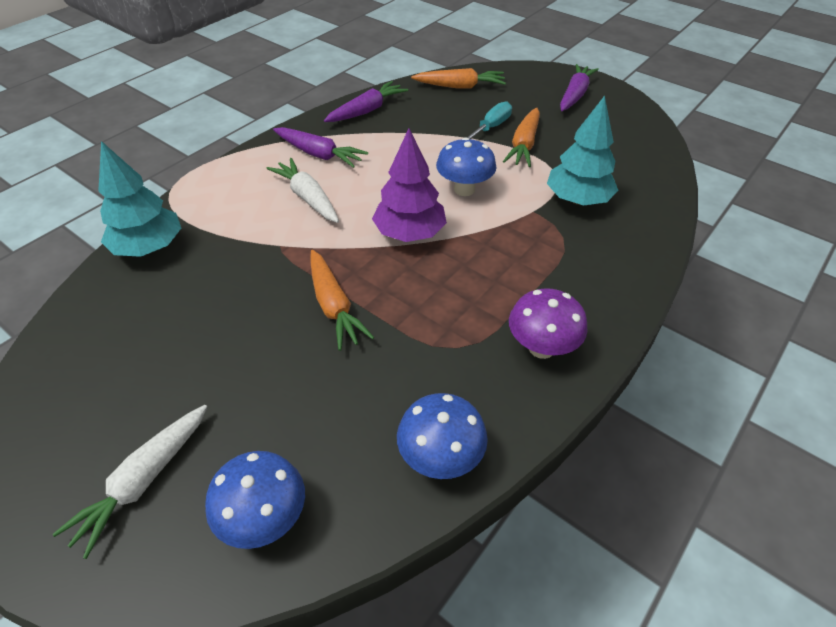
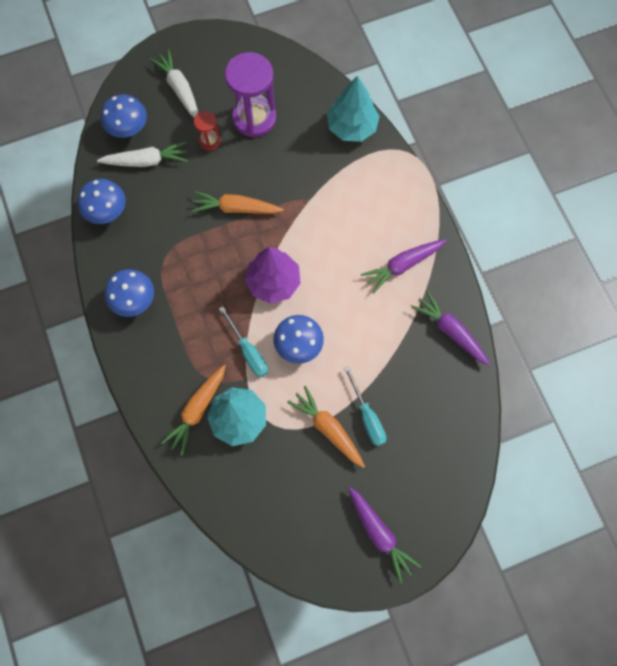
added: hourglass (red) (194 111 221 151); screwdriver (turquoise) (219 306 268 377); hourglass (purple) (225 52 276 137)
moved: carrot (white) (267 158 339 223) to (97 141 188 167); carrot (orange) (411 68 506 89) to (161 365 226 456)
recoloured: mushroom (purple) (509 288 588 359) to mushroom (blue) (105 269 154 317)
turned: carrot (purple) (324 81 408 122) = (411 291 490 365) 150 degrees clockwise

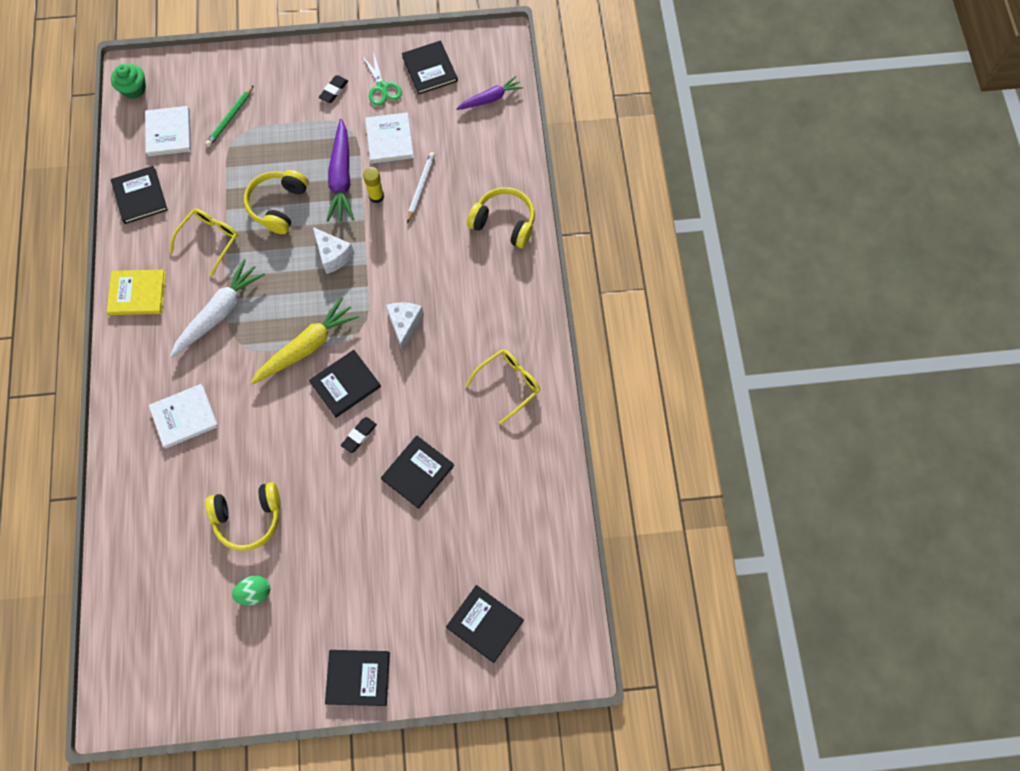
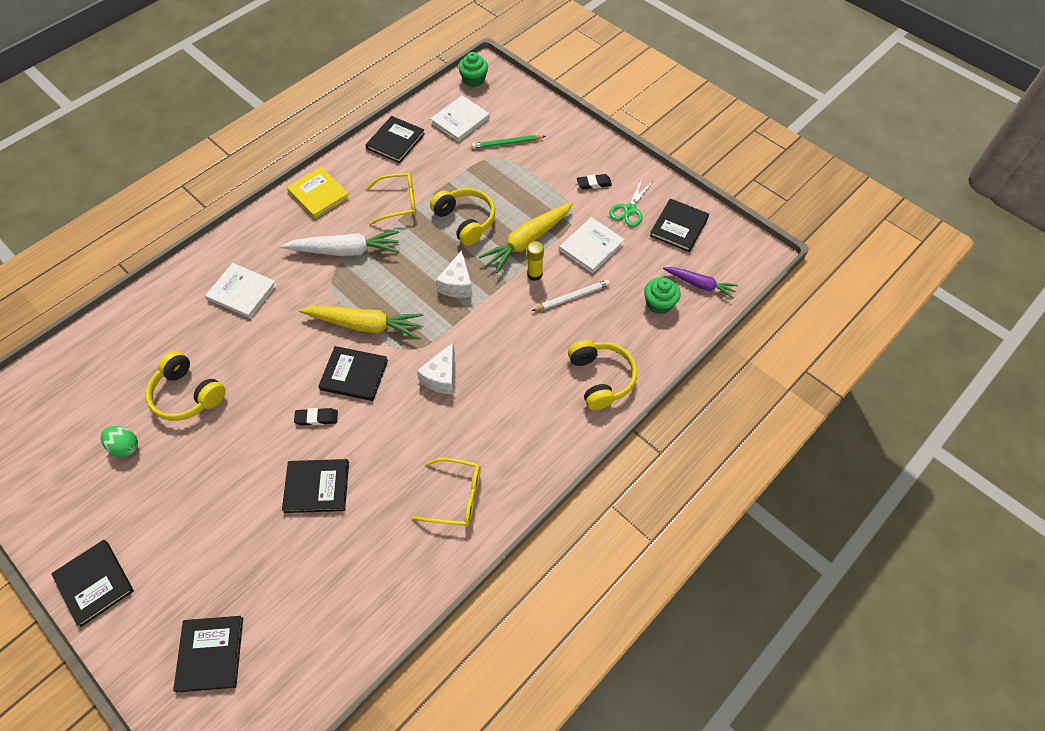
added: cupcake (green) (644 277 681 314)
recoloured: carrot (purple) (326 119 354 222) to carrot (yellow) (479 202 573 273)
turned: headphones (yellow) (244 170 309 234) = (430 188 495 246) 75 degrees clockwise; cheese (white) (386 302 424 352) = (417 343 455 394) 150 degrees clockwise

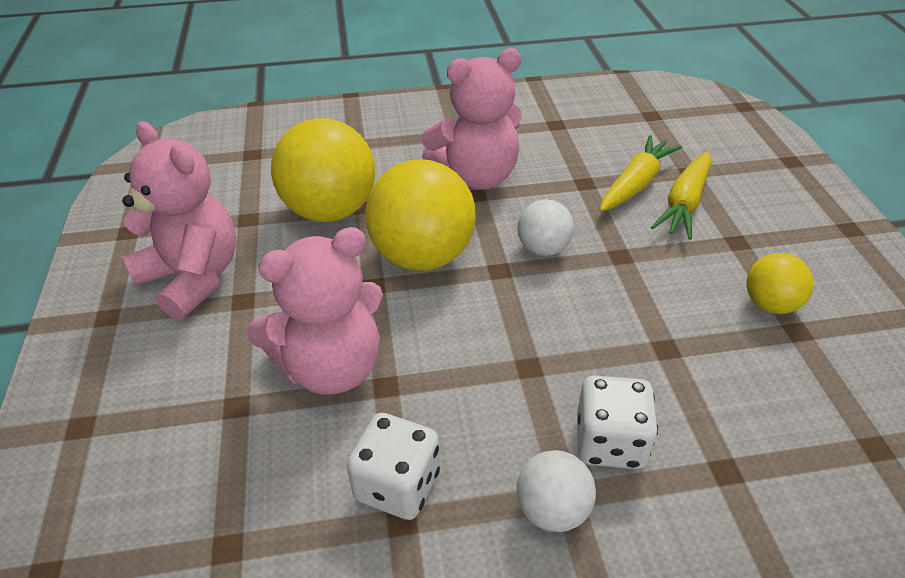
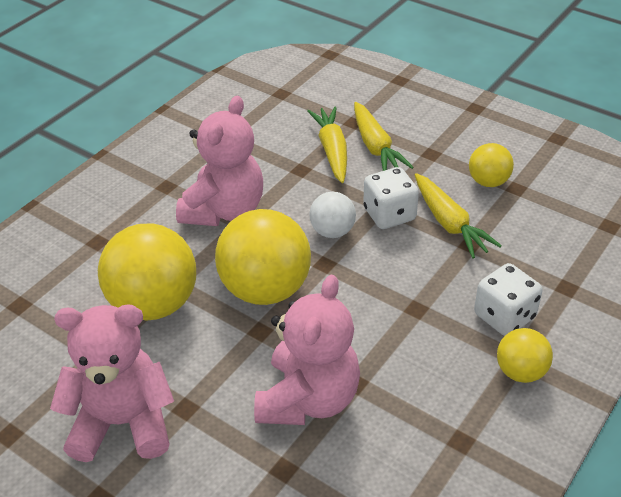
added: carrot (yellow) (415 173 502 258)
moved: dice (white) (347 413 440 520) to (363 167 419 229)
recoloured: ball (white) (516 450 596 532) to ball (yellow) (497 328 553 383)

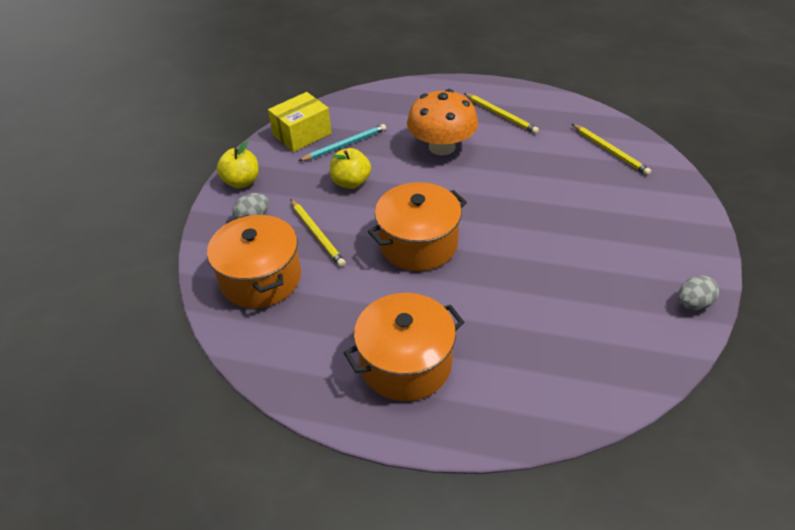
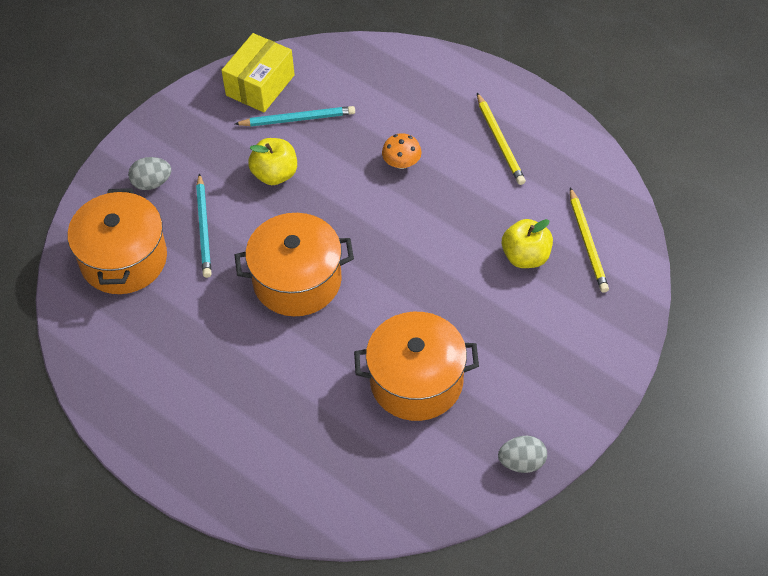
moved: apple (yellow) (217 141 259 188) to (502 219 553 268); pot (orange) (344 293 464 401) to (354 312 479 421)
recoloured: pencil (yellow) (290 199 346 267) to pencil (turquoise) (196 173 212 278)
turned: box (yellow) (268 92 331 152) = (221 33 295 112) 45 degrees counterclockwise
resized: mushroom (orange) (407 89 478 155) = (382 133 422 169) x0.46

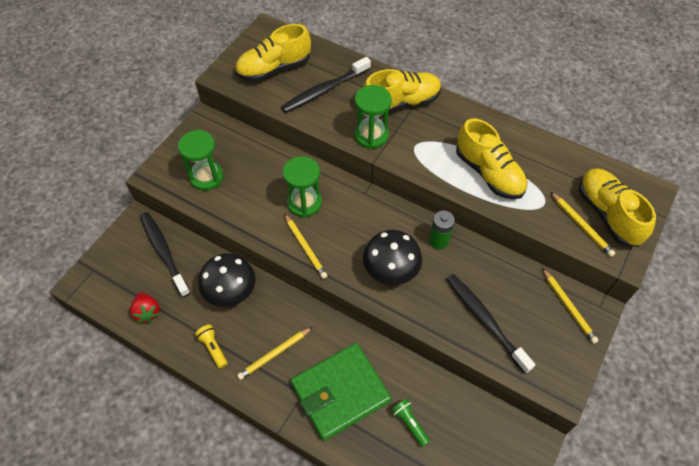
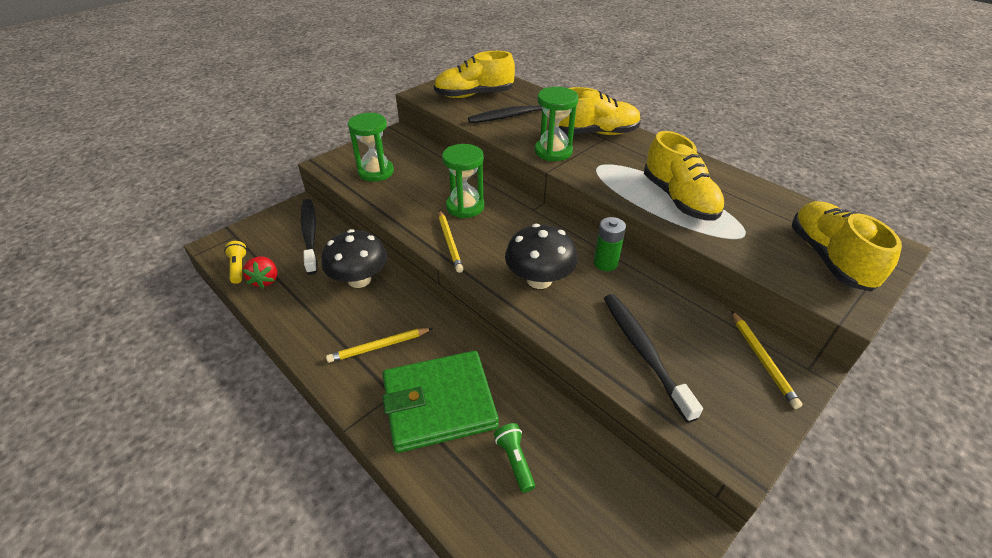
removed: pencil (yellow) (551 192 615 257)
moved: flashlight (yellow) (195 325 228 369) to (224 241 247 284)

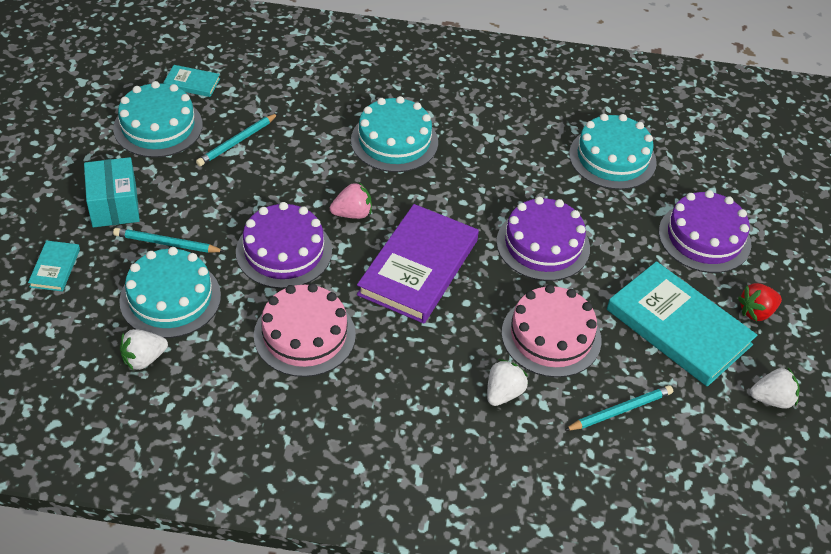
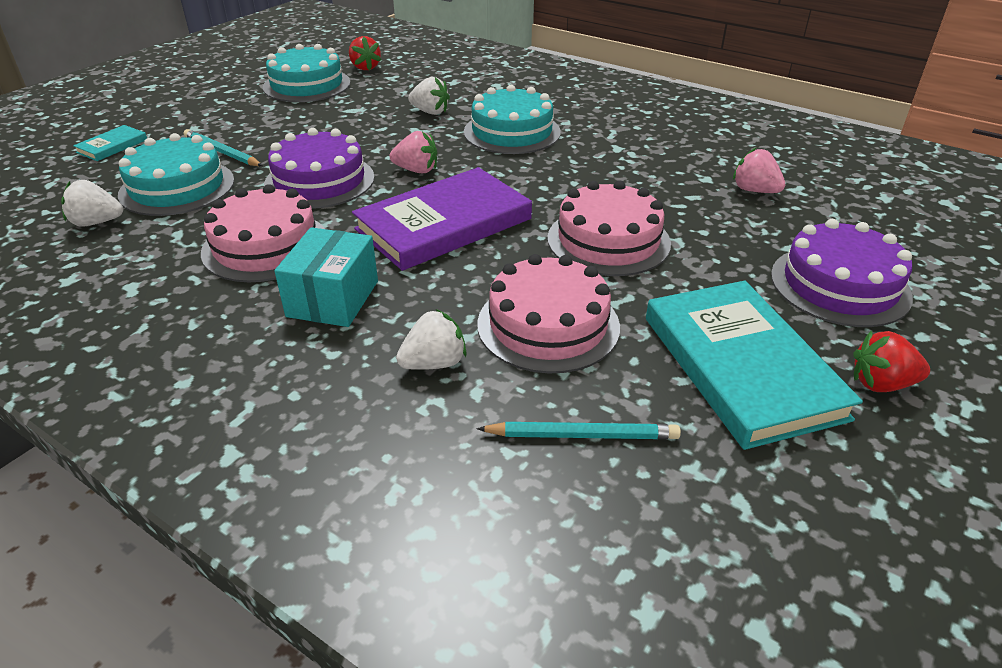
removed: pencil (turquoise) (196 113 278 166)
moved: box (turquoise) (84 157 140 227) to (275 227 378 327); strawberry (white) (750 368 799 409) to (408 77 450 115)
replaced: book (turquoise) (163 65 220 97) to strawberry (red) (349 36 381 71); cake (turquoise) (569 114 657 190) to strawberry (pink) (733 147 786 193)
recoloured: cake (purple) (496 197 590 281) to cake (pink) (547 180 671 276)

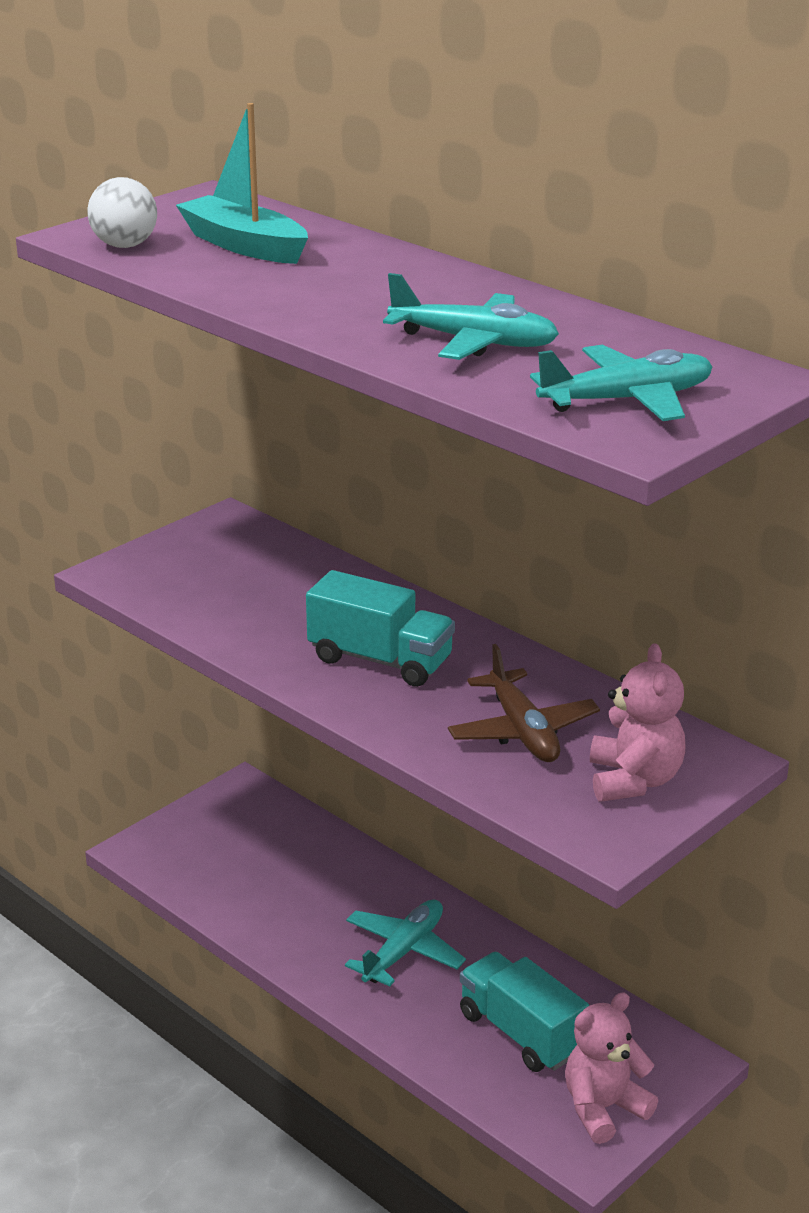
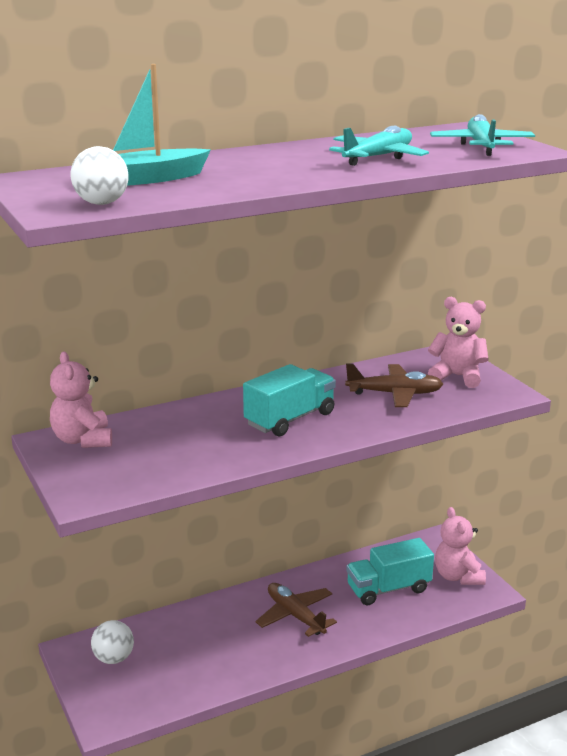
added: teddy bear (pink) (50 352 112 448); ball (white) (91 620 134 664)
recoloured: plane (turquoise) (345 900 466 987) to plane (brown) (255 583 337 637)

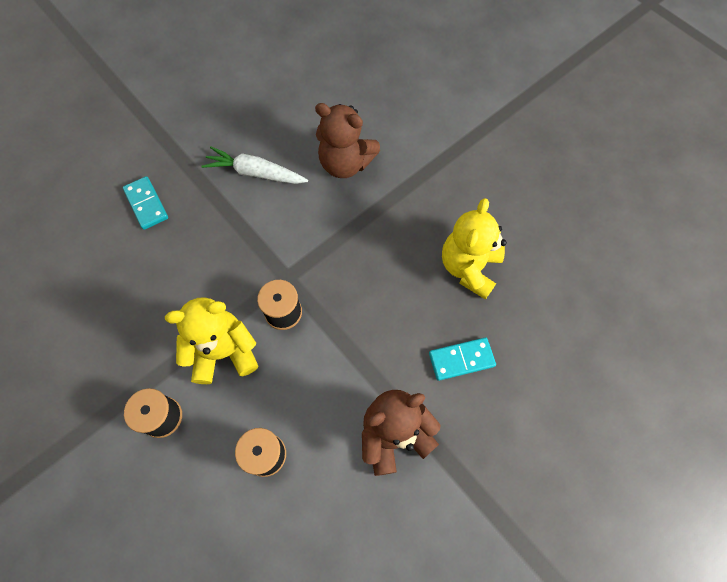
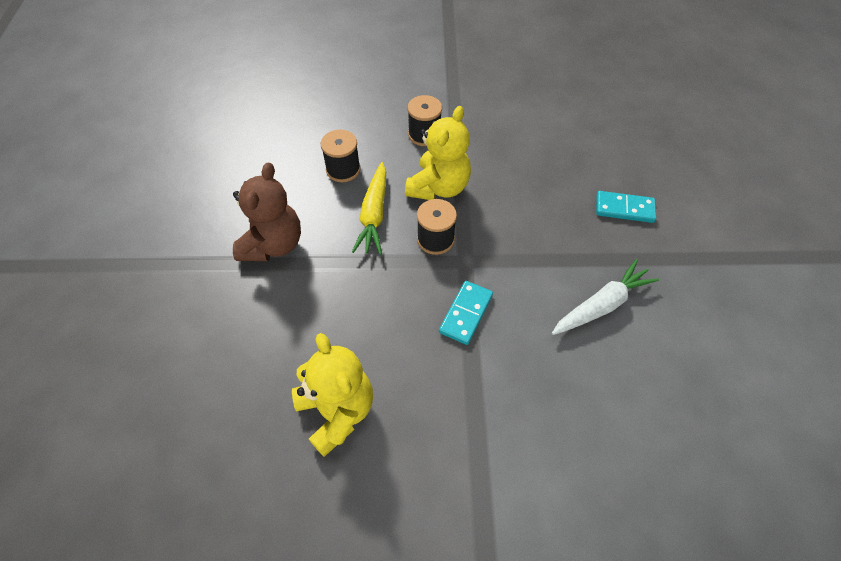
removed: teddy bear (brown) (315 103 380 178)
added: carrot (yellow) (352 162 386 255)
moved: domino (turquoise) (429 338 496 381) to (439 281 493 345)

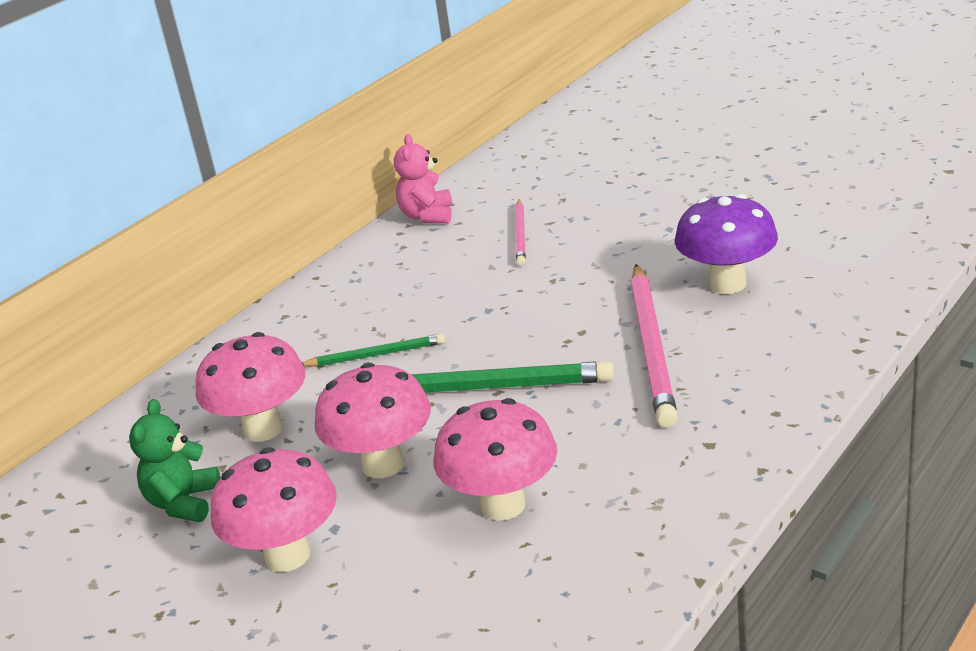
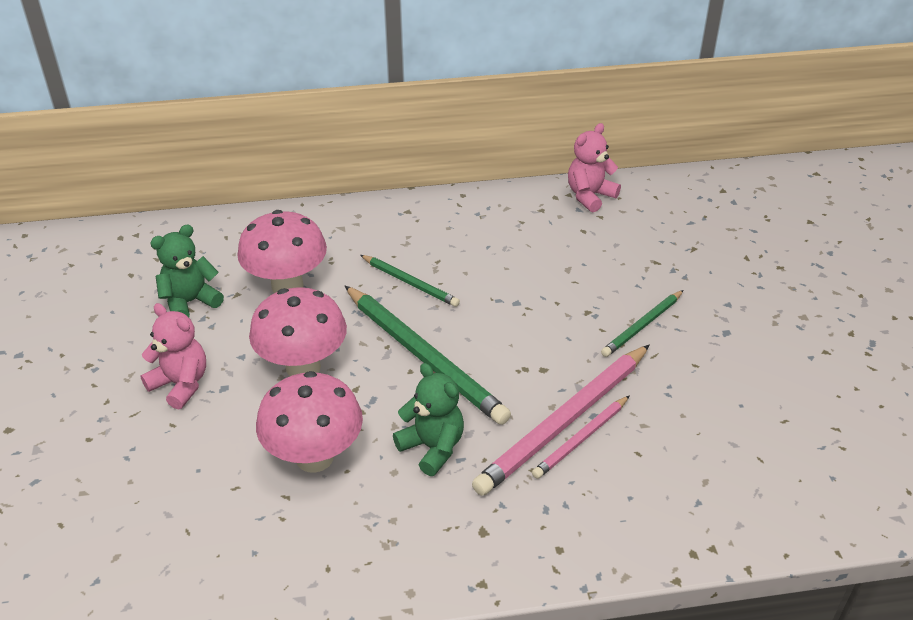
removed: mushroom (purple) (675 194 778 294)
added: teddy bear (green) (393 363 464 476); pencil (green) (601 290 684 357)
moved: pencil (pink) (515 199 526 266) to (532 395 630 479)
replaced: mushroom (pink) (211 447 337 572) to teddy bear (pink) (140 303 206 409)

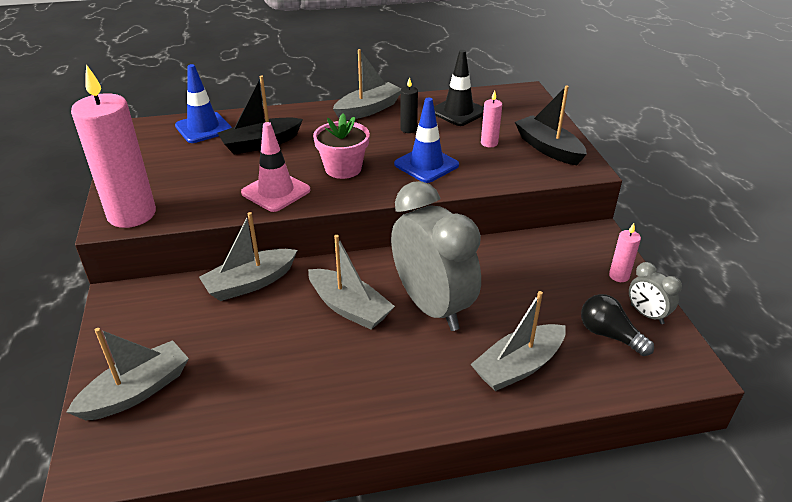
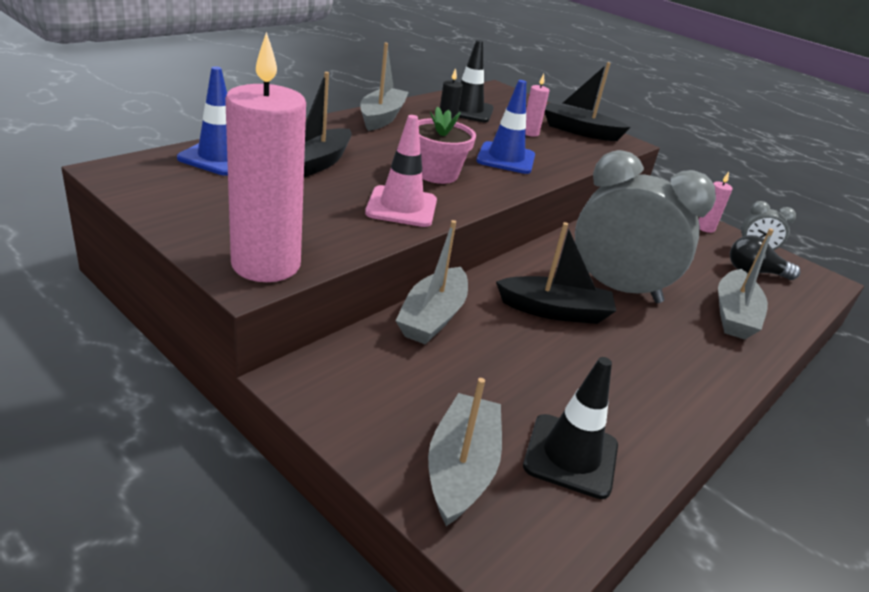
added: traffic cone (black) (523 357 618 499)
recoloured: boat (grey) (308 235 395 330) to boat (black) (496 222 616 324)

